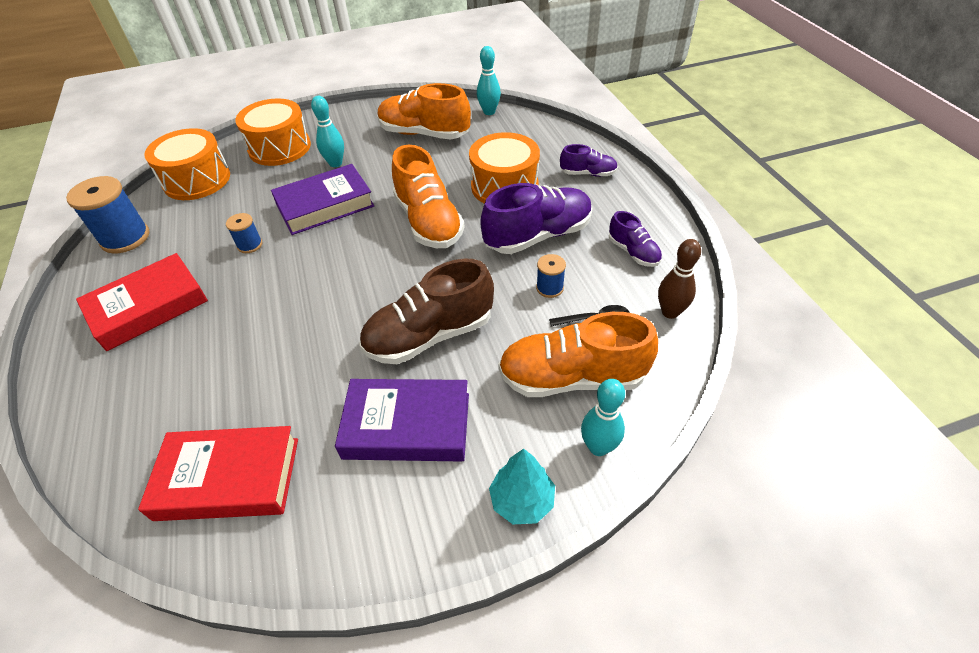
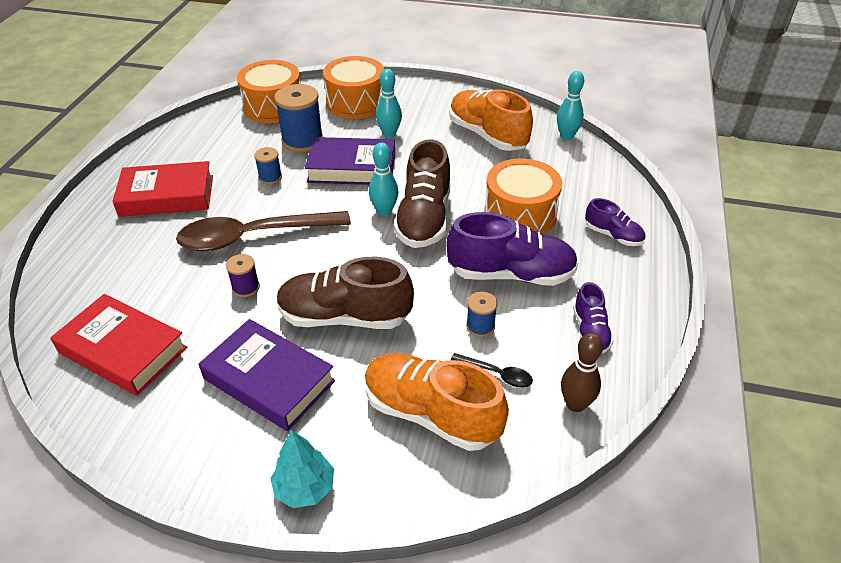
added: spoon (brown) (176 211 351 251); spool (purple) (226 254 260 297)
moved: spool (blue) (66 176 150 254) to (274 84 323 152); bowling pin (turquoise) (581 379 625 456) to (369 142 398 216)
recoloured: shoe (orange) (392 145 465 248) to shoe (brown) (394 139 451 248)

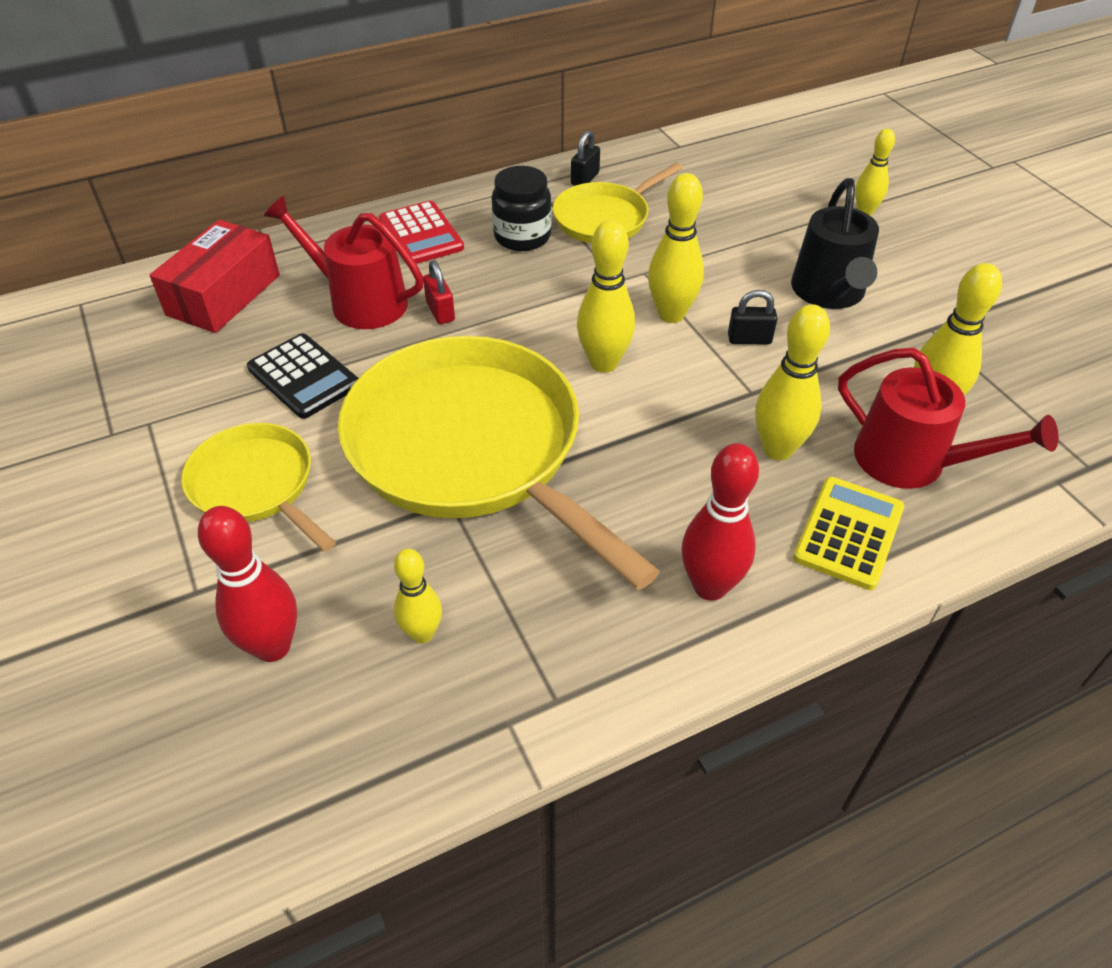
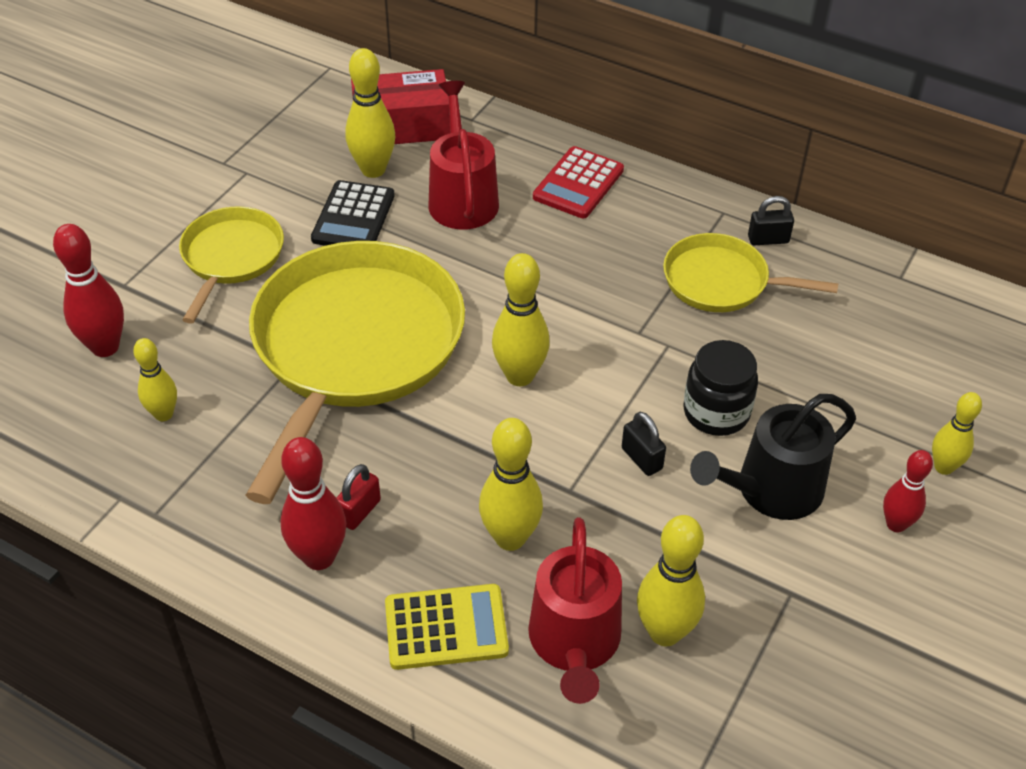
added: bowling pin (red) (883 450 933 532)
moved: padlock (red) (423 260 455 324) to (336 464 381 530); jar (black) (492 166 552 251) to (683 340 758 436); bowling pin (yellow) (648 173 704 323) to (346 48 395 178)

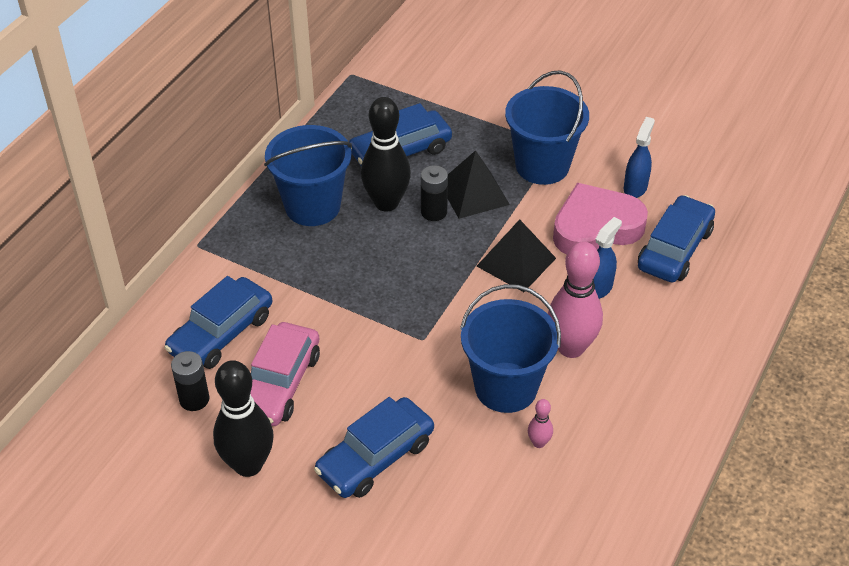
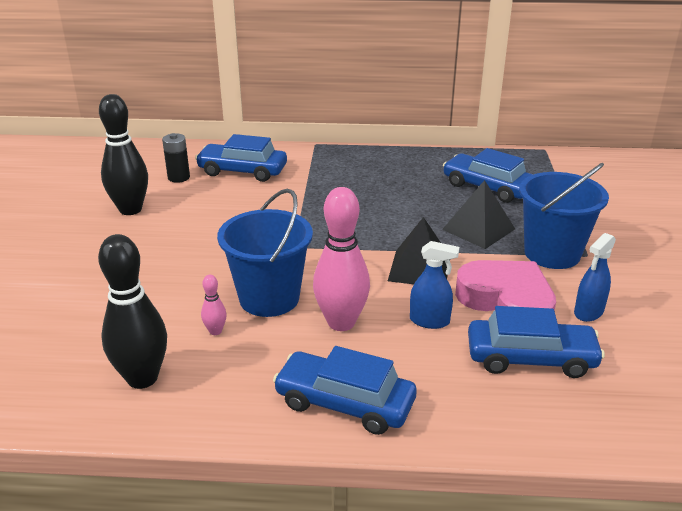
removed: car (pink) (250 322 320 426); bucket (blue) (264 125 352 226); battery (black) (421 165 448 221)
moved: car (blue) (314 397 434 498) to (273 346 417 435); bowling pin (black) (361 97 411 212) to (98 234 167 389)
turned: spray bottle (blue) (624 117 655 198) = (574 233 616 322) 135 degrees clockwise

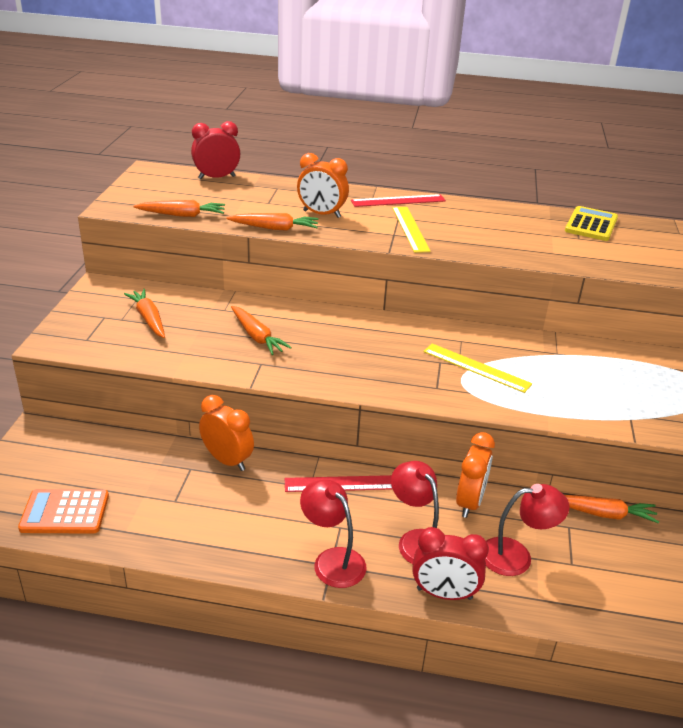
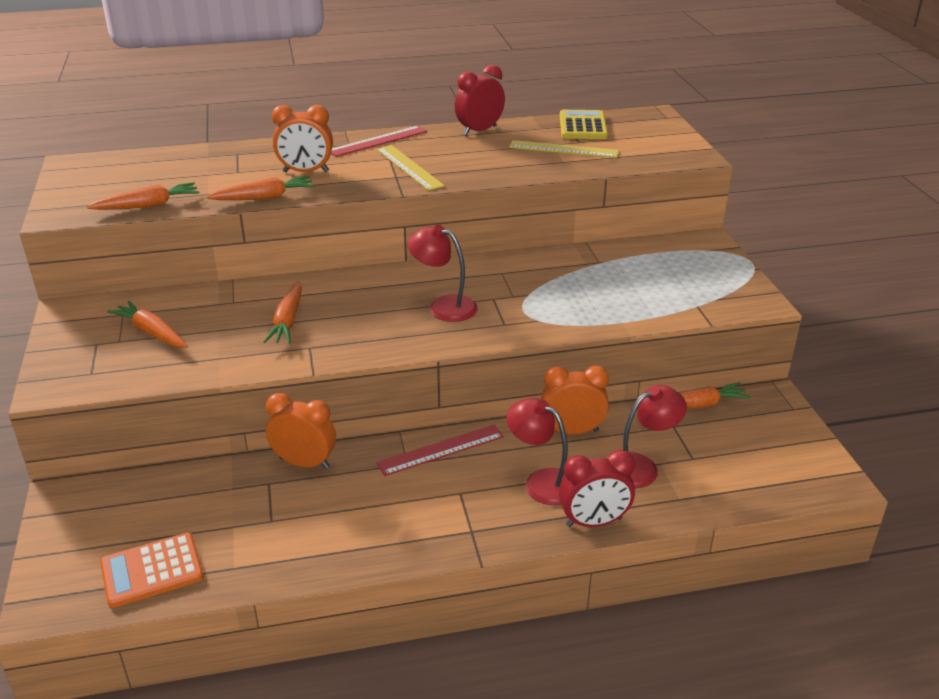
moved: clock (red) (191 121 240 179) to (455 65 505 136); lamp (red) (300 479 367 588) to (407 225 478 322); ruler (yellow) (423 343 532 393) to (509 140 619 158)
turned: carrot (orange) (231 306 292 355) = (264 281 302 344) 60 degrees clockwise; clock (orange) (456 432 495 518) = (541 365 609 434) 90 degrees counterclockwise

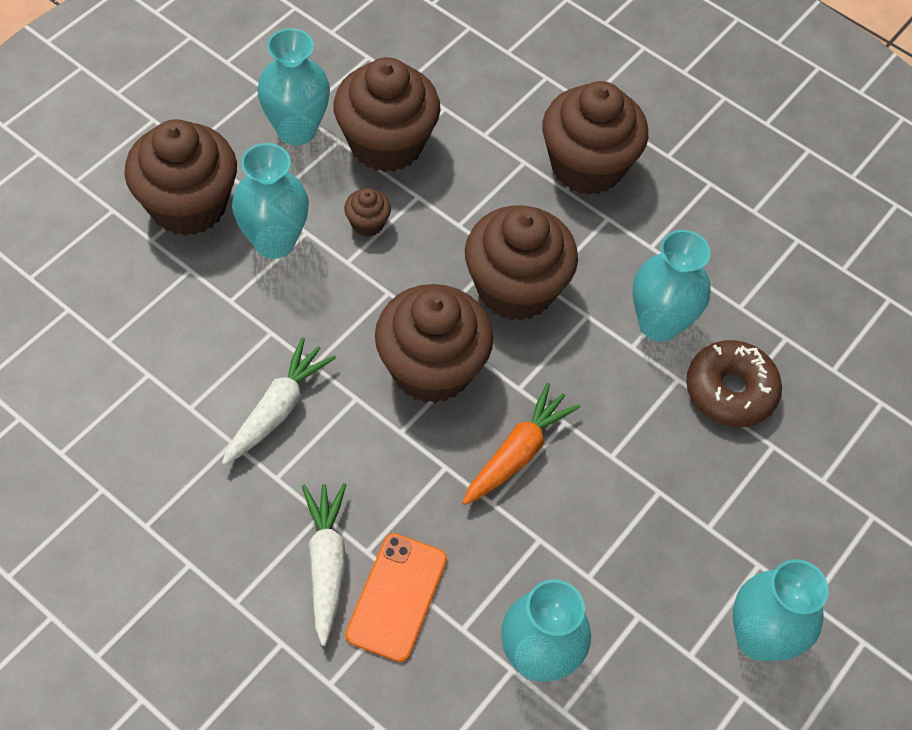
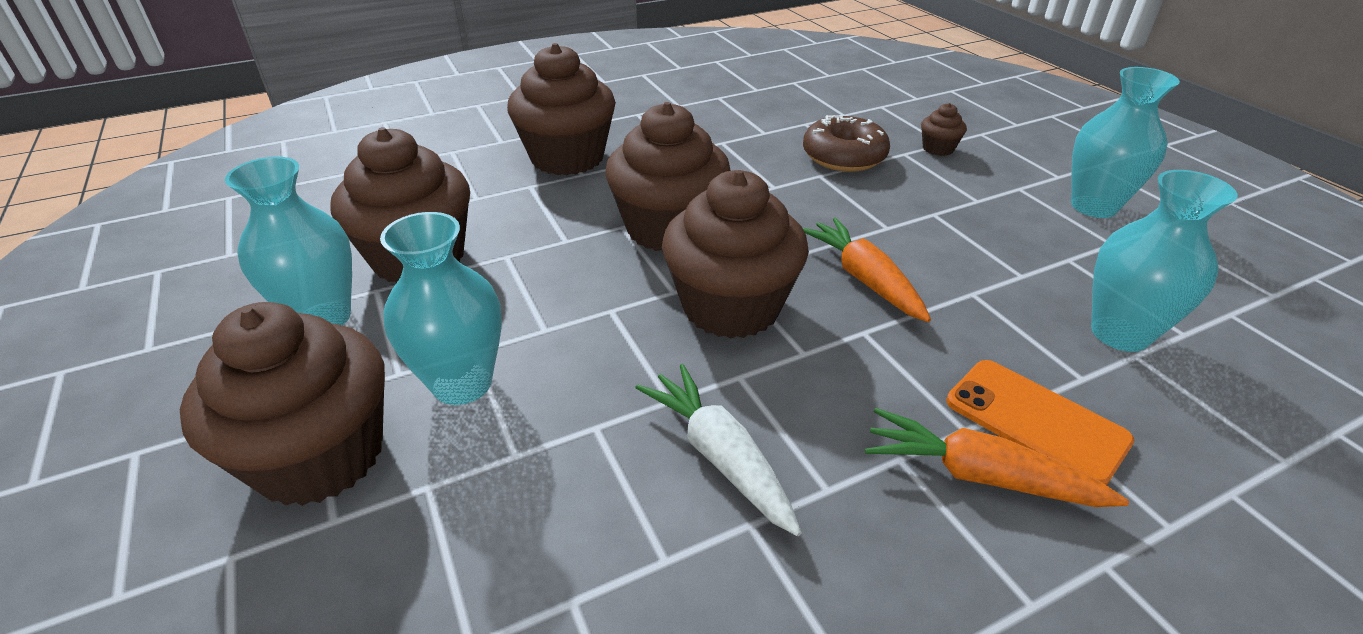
removed: vase (turquoise) (633 230 711 342)
moved: cupcake (brown) (344 188 391 237) to (921 103 967 156)
recoloured: carrot (white) (302 483 346 646) to carrot (orange) (865 408 1129 507)

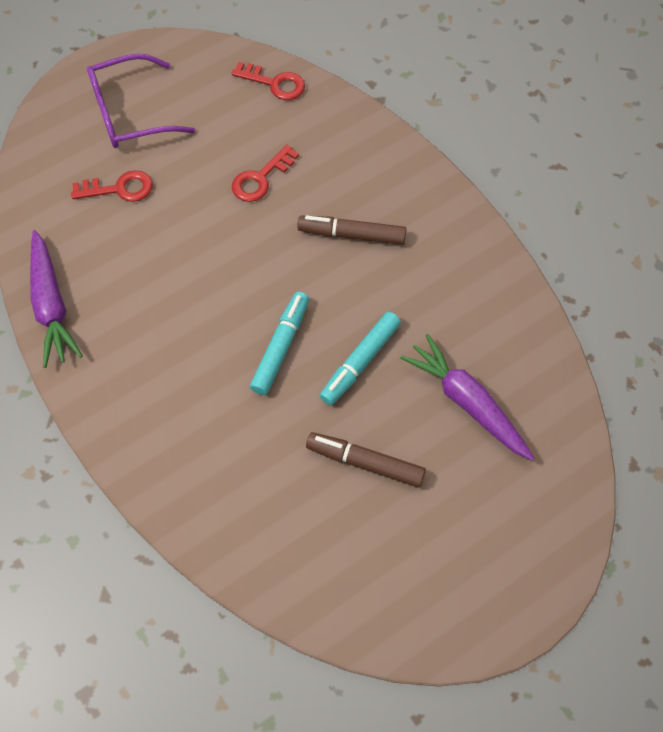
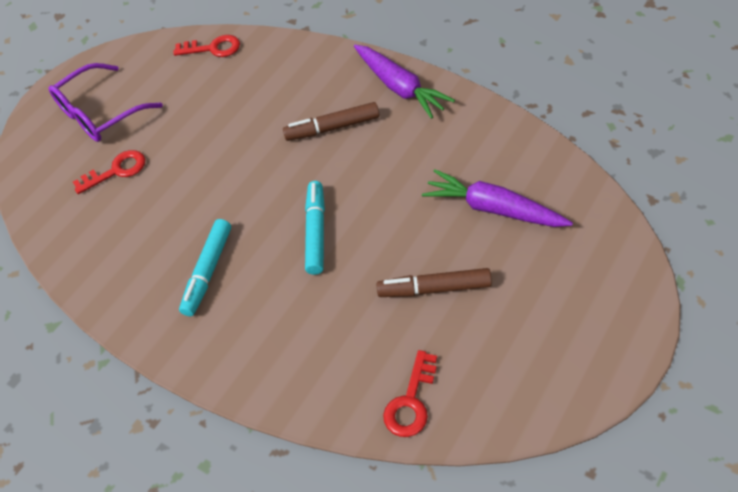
moved: carrot (purple) (30 230 83 368) to (354 45 455 119); key (red) (232 145 299 202) to (383 350 437 437); marker (turquoise) (320 312 401 405) to (179 219 231 316)

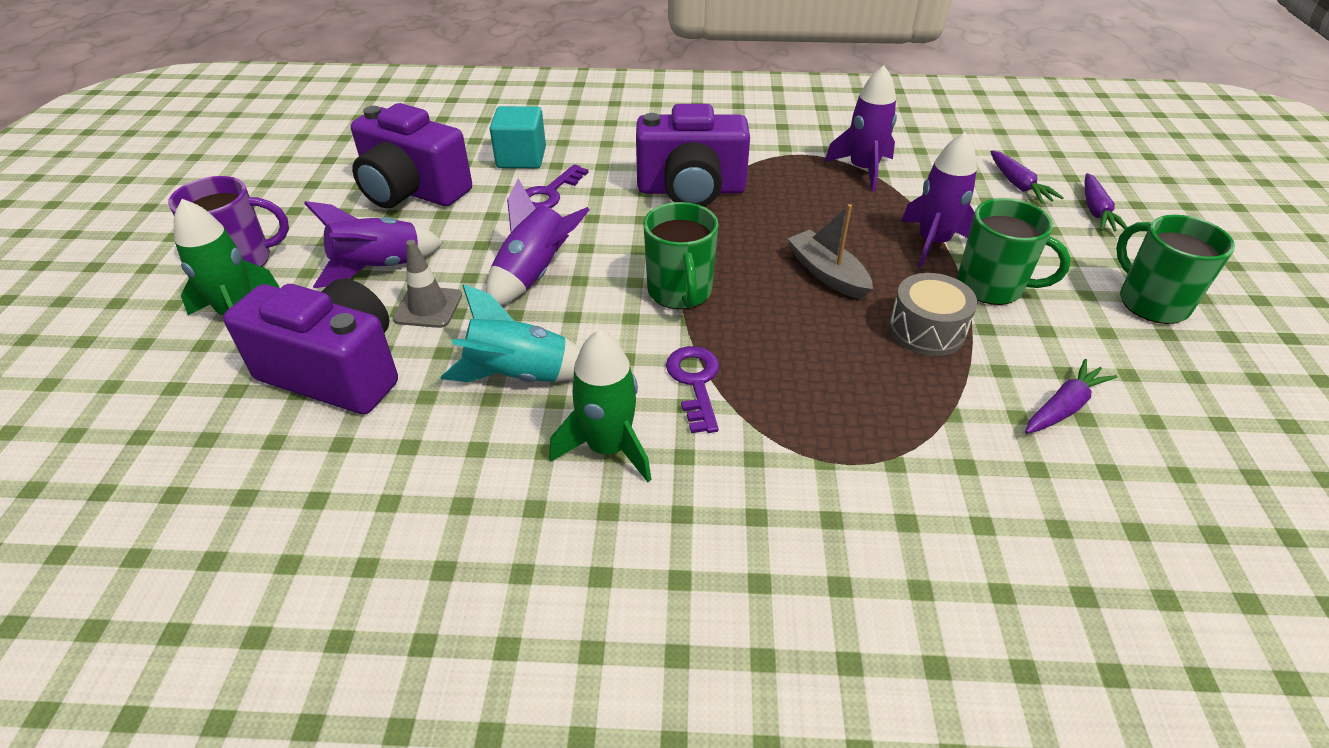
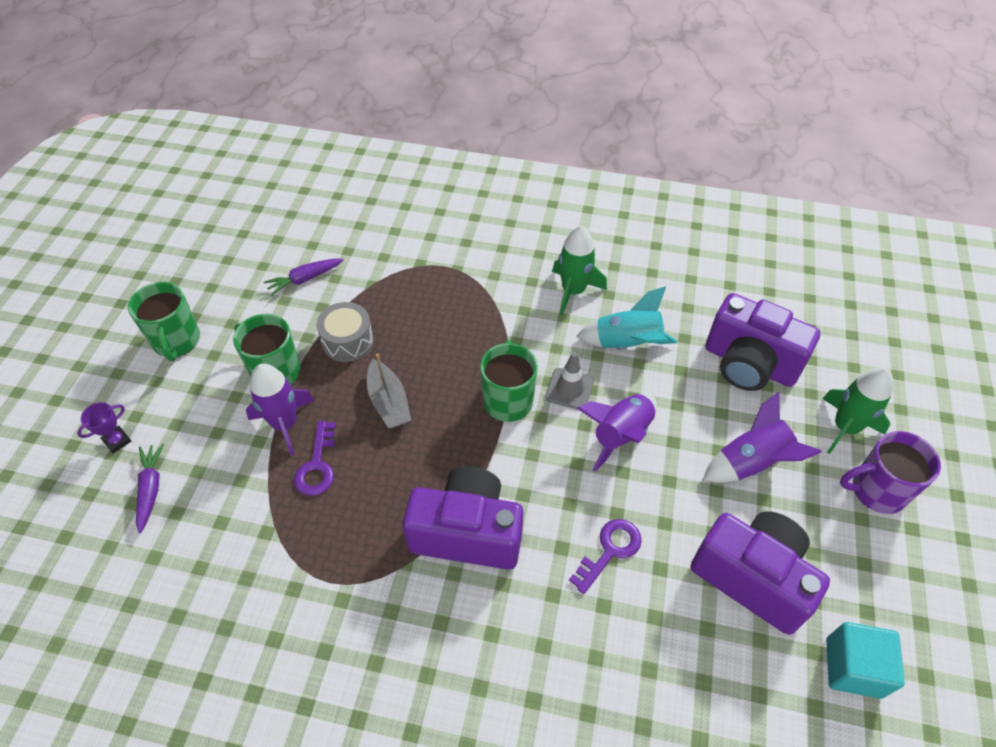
removed: rocket (purple) (825 65 897 191)
moved: traffic cone (grey) (392 240 462 328) to (545 352 594 409); cube (turquoise) (490 106 546 168) to (826 622 905 699); key (purple) (666 346 719 433) to (294 421 336 496)
replaced: carrot (purple) (1085 173 1127 231) to trophy (purple) (77 402 131 454)

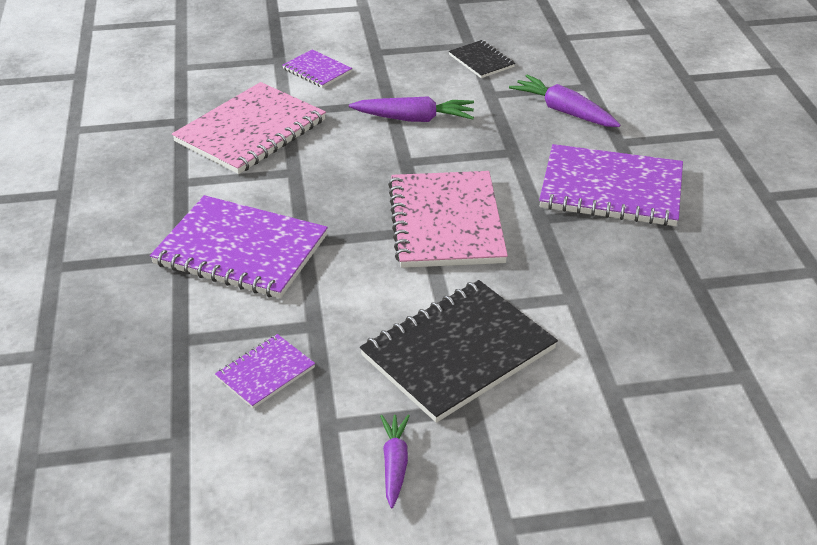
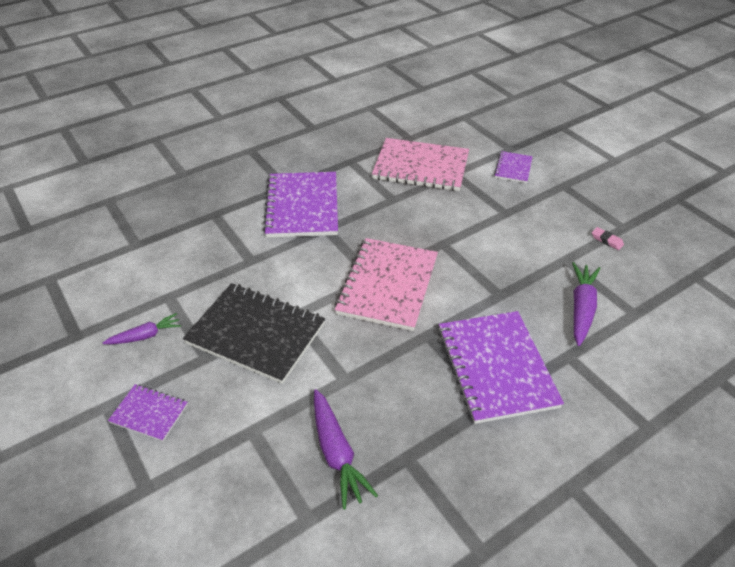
moved: notebook (purple) (215 334 315 408) to (108 384 188 441); carrot (purple) (349 96 474 122) to (314 389 378 510)
replaced: notebook (black) (449 40 515 78) to eraser (pink) (592 227 624 250)
turned: notebook (pink) (388 171 508 268) = (334 238 438 331) 45 degrees counterclockwise

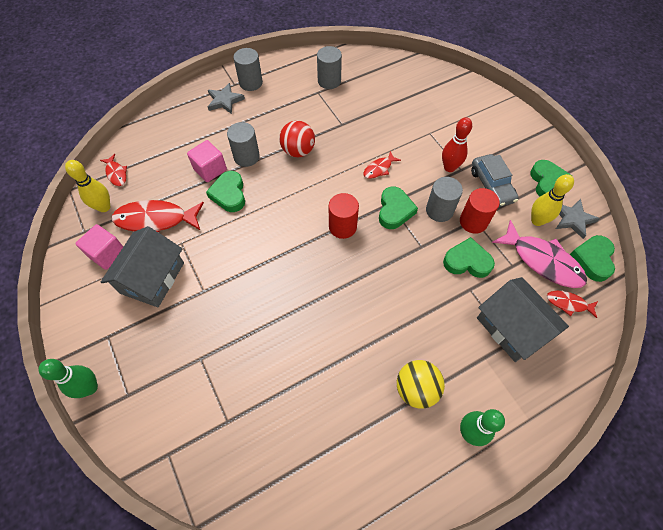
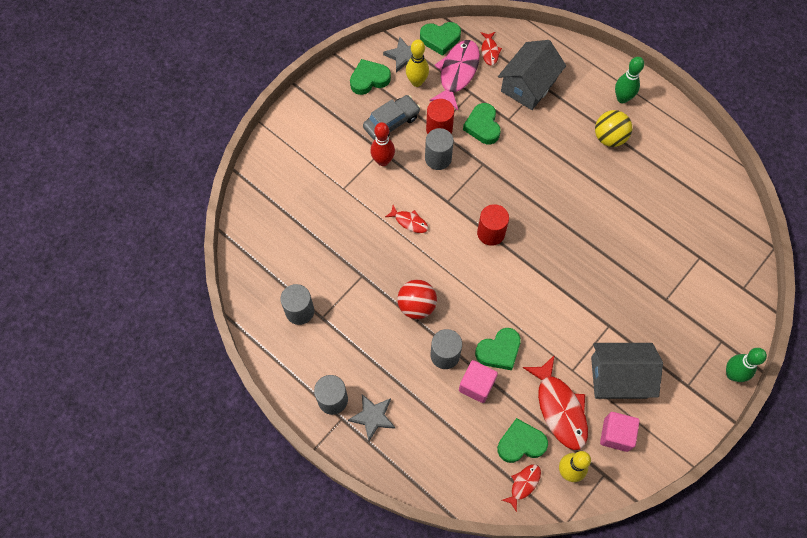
moved: heart (green) (379 187 418 229) to (497 418 548 463)

